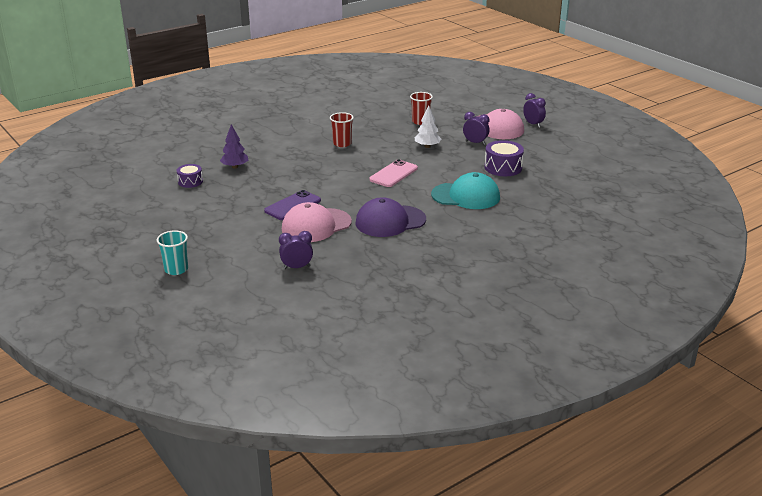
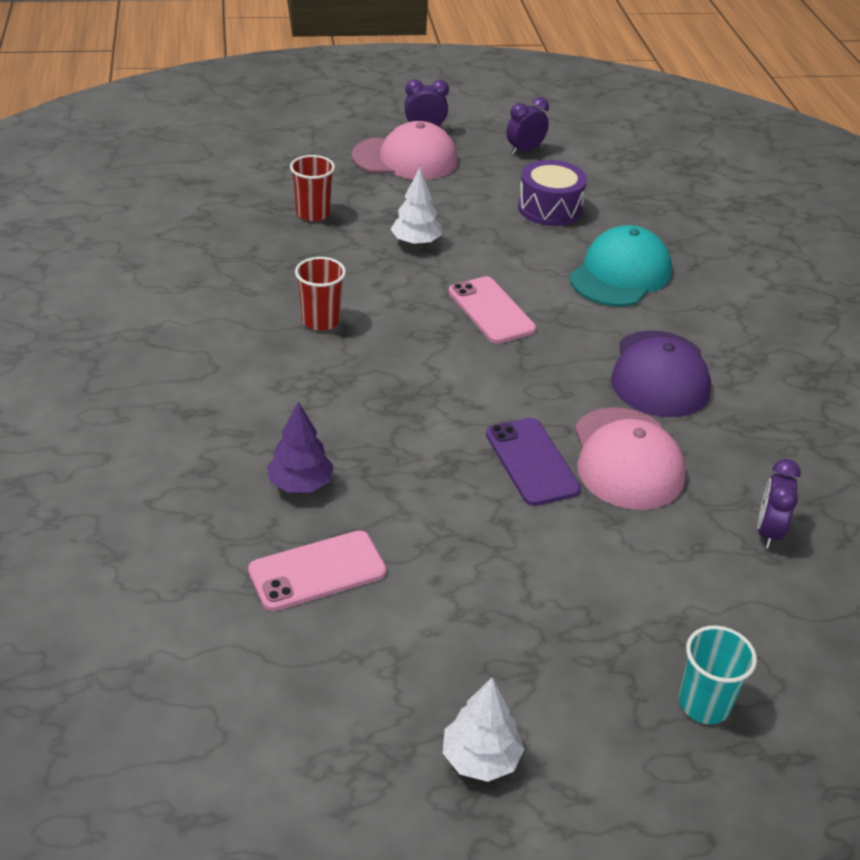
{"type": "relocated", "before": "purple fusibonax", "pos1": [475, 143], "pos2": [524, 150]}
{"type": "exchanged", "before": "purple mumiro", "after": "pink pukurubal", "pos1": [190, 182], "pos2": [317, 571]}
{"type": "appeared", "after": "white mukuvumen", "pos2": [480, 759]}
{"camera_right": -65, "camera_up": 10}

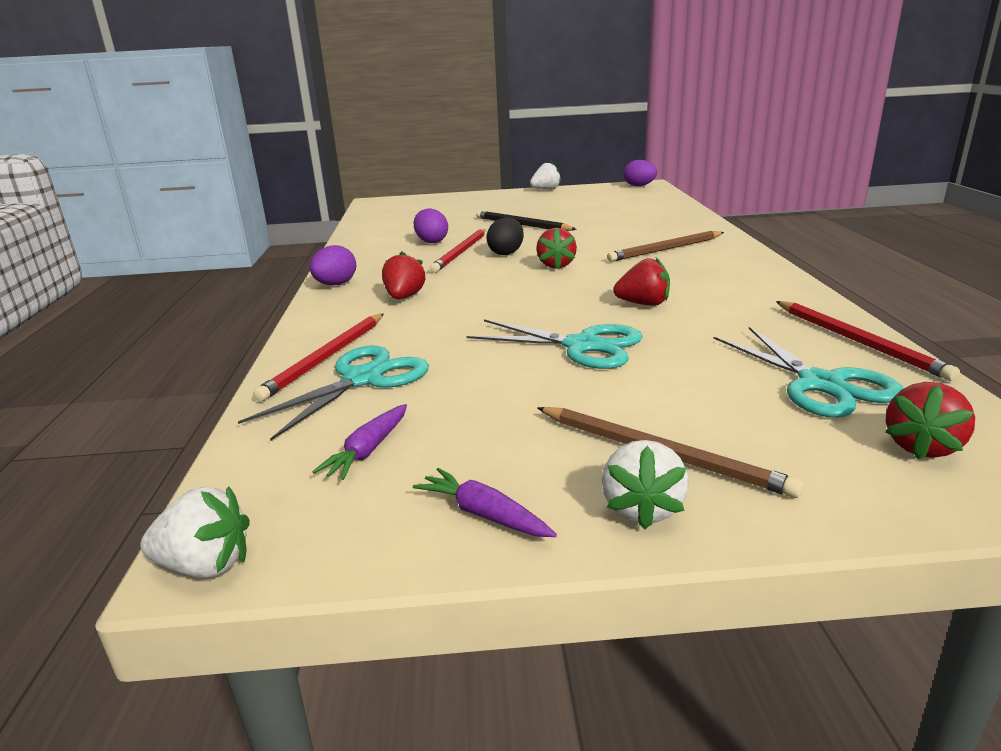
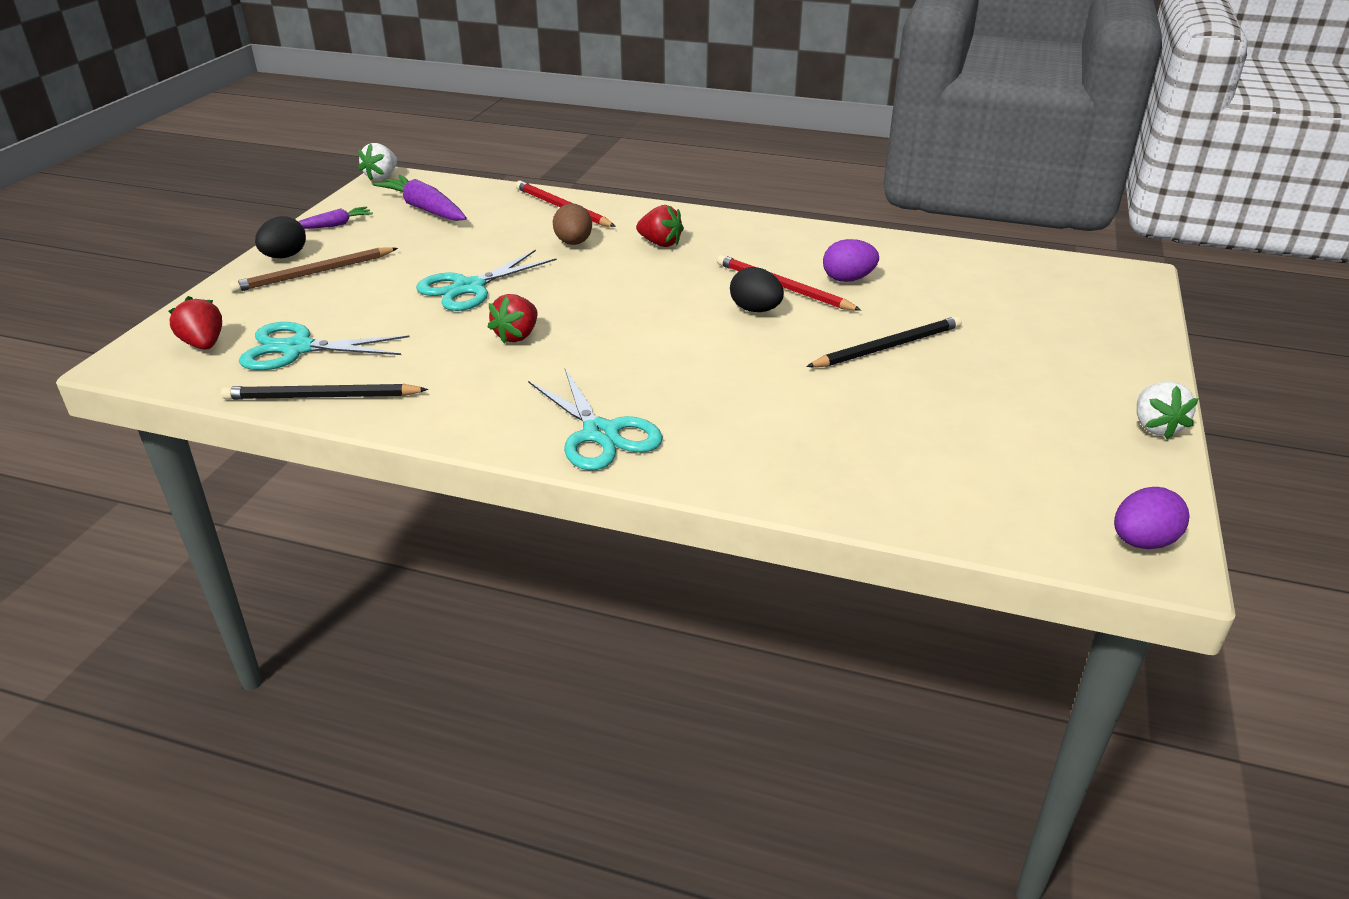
{"type": "missing", "before": "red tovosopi", "pos1": [556, 265]}
{"type": "missing", "before": "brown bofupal", "pos1": [665, 249]}
{"type": "missing", "before": "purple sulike", "pos1": [336, 284]}
{"type": "colour", "before": "red bofupal", "after": "black bofupal", "pos1": [857, 341], "pos2": [321, 397]}
{"type": "relocated", "before": "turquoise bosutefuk", "pos1": [362, 379], "pos2": [600, 433]}
{"type": "size", "before": "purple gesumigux", "pos1": [368, 450], "pos2": [425, 209], "scale": 1.76}
{"type": "exchanged", "before": "white tovosopi", "after": "black sulike", "pos1": [642, 508], "pos2": [285, 256]}
{"type": "appeared", "after": "brown sulike", "pos2": [573, 243]}
{"camera_right": 110, "camera_up": 10}

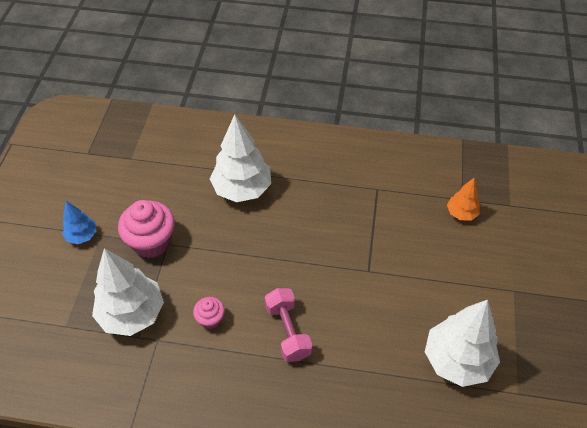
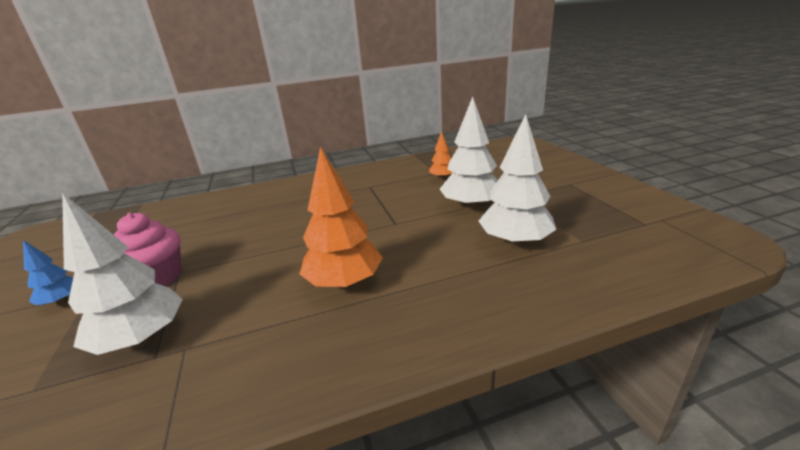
{"type": "relocated", "before": "white mukuvumen", "pos1": [242, 189], "pos2": [470, 206]}
{"type": "exchanged", "before": "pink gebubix", "after": "orange mukuvumen", "pos1": [288, 331], "pos2": [344, 283]}
{"type": "missing", "before": "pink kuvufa", "pos1": [210, 319]}
{"camera_right": -25, "camera_up": -25}

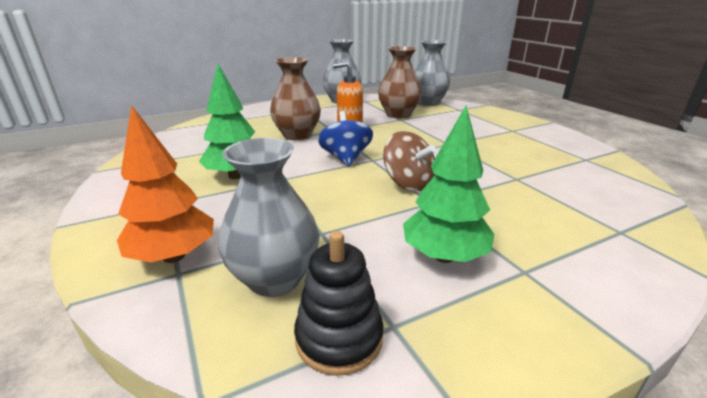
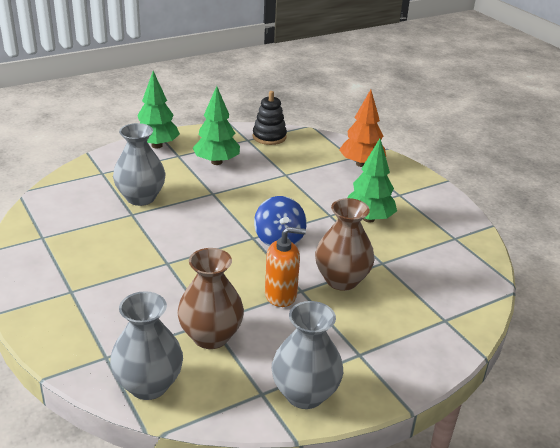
{"type": "missing", "before": "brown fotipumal", "pos1": [408, 183]}
{"type": "relocated", "before": "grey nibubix", "pos1": [275, 278], "pos2": [140, 198]}
{"type": "appeared", "after": "green mukuvumen", "pos2": [157, 145]}
{"camera_right": 175, "camera_up": 5}

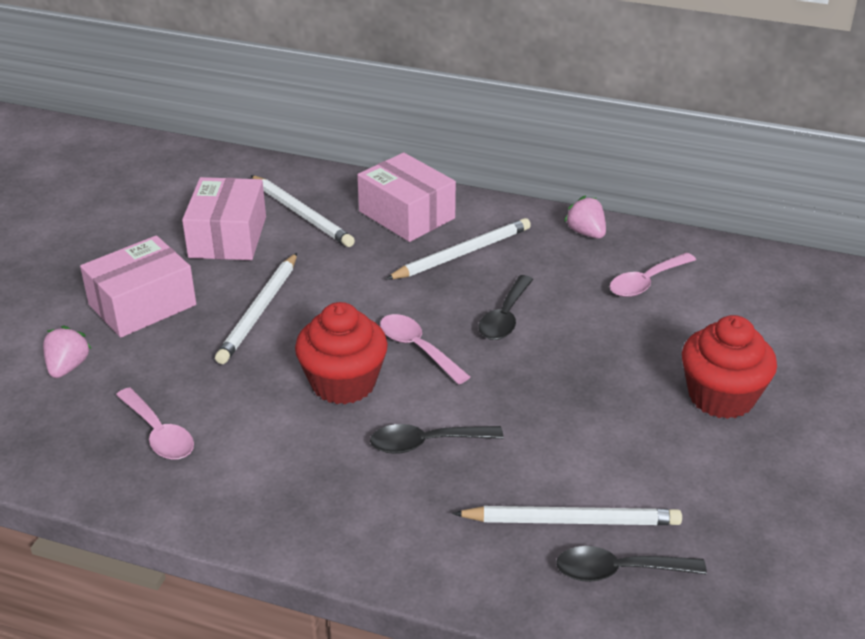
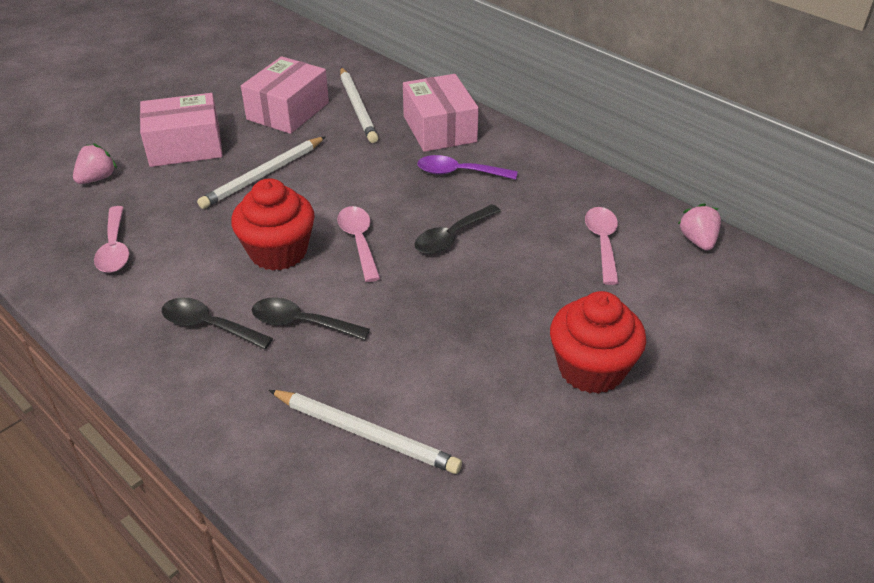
{"type": "relocated", "before": "pink tovosopi", "pos1": [586, 233], "pos2": [698, 241]}
{"type": "exchanged", "before": "white bofupal", "after": "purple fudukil", "pos1": [461, 253], "pos2": [459, 173]}
{"type": "spun", "before": "pink fudukil", "pos1": [646, 282], "pos2": [602, 243], "turn": 105}
{"type": "relocated", "before": "black fudukil", "pos1": [618, 571], "pos2": [208, 326]}
{"camera_right": 25, "camera_up": 5}

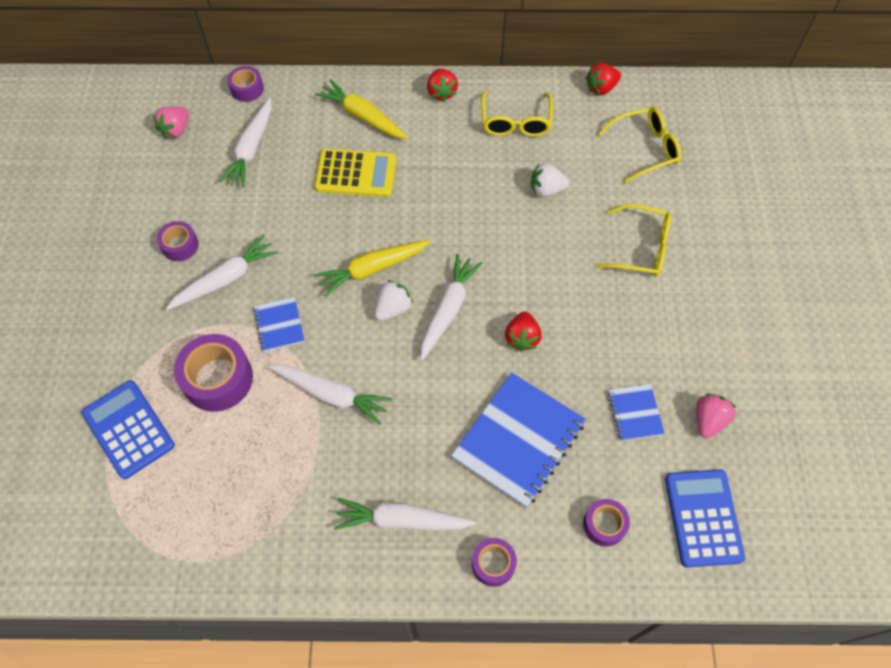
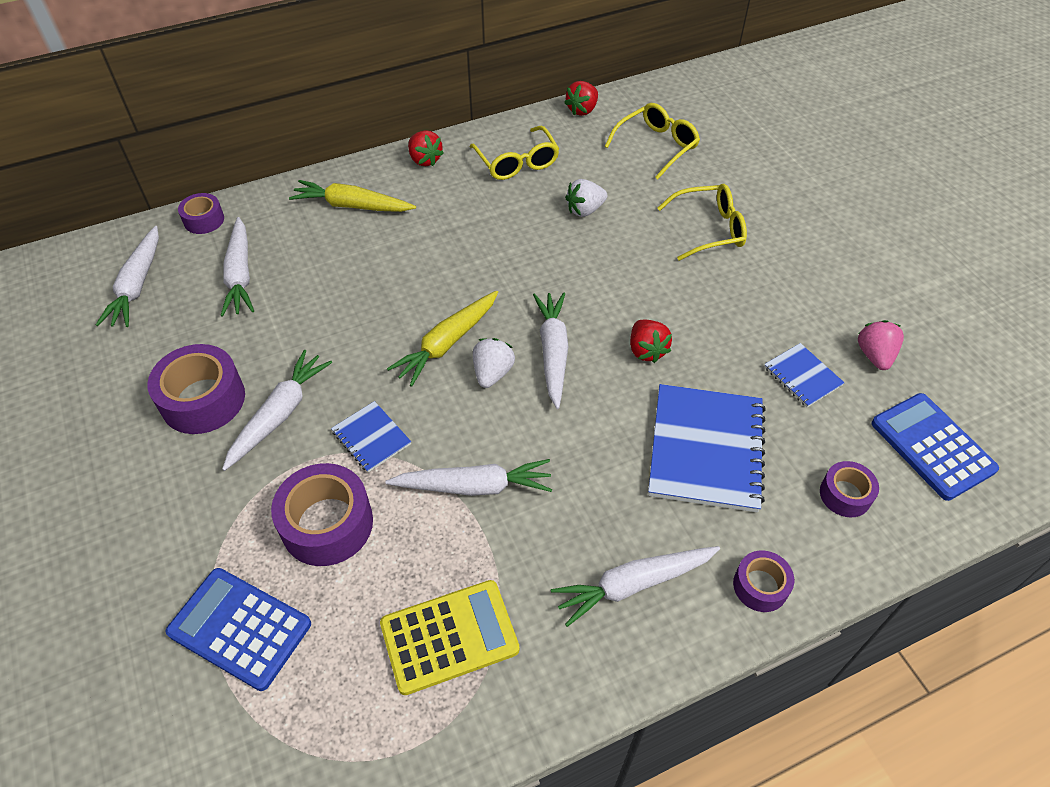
{"type": "exchanged", "before": "pink tovosopi", "after": "white gesumigux", "pos1": [176, 130], "pos2": [137, 285]}
{"type": "relocated", "before": "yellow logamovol", "pos1": [356, 174], "pos2": [449, 637]}
{"type": "size", "before": "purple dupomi", "pos1": [180, 245], "pos2": [203, 400], "scale": 1.76}
{"camera_right": -25, "camera_up": -10}

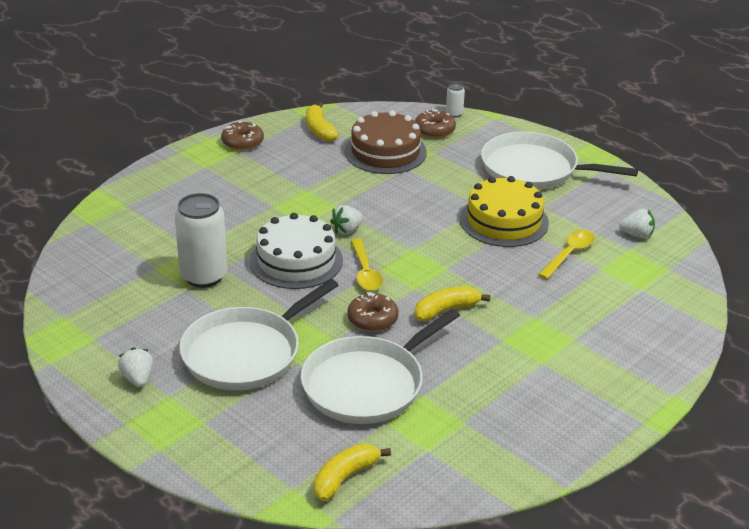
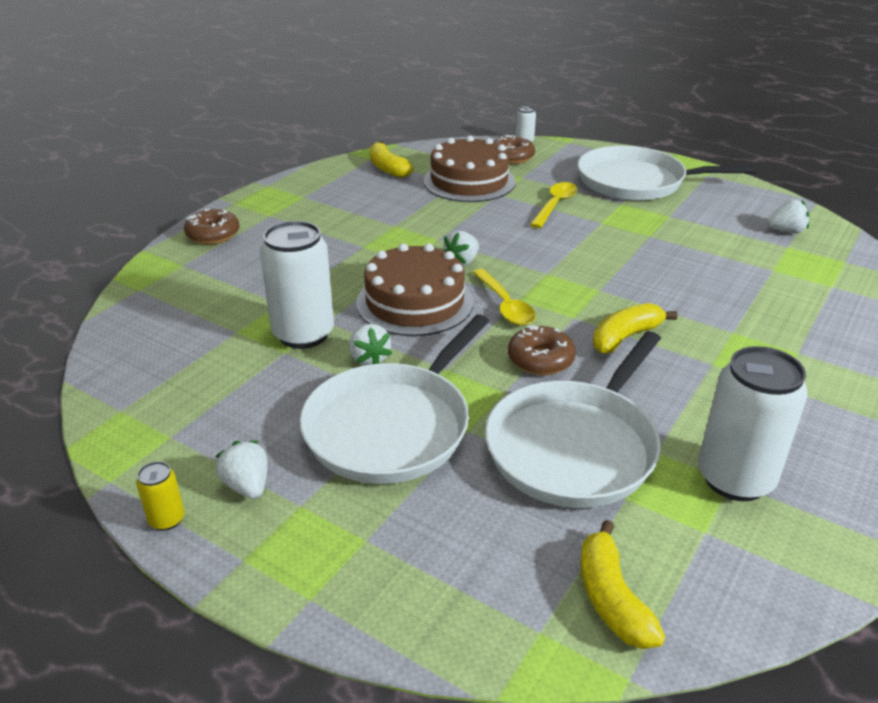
{"type": "relocated", "before": "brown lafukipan", "pos1": [242, 142], "pos2": [213, 235]}
{"type": "missing", "before": "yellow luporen", "pos1": [504, 221]}
{"type": "colour", "before": "white luporen", "after": "brown luporen", "pos1": [296, 260], "pos2": [415, 302]}
{"type": "relocated", "before": "yellow fudukil", "pos1": [569, 254], "pos2": [555, 205]}
{"type": "spun", "before": "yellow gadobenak", "pos1": [345, 477], "pos2": [611, 598], "turn": -45}
{"type": "appeared", "after": "white tovosopi", "pos2": [369, 358]}
{"type": "appeared", "after": "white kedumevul", "pos2": [735, 479]}
{"type": "appeared", "after": "yellow kedumevul", "pos2": [167, 519]}
{"camera_right": -10, "camera_up": 0}

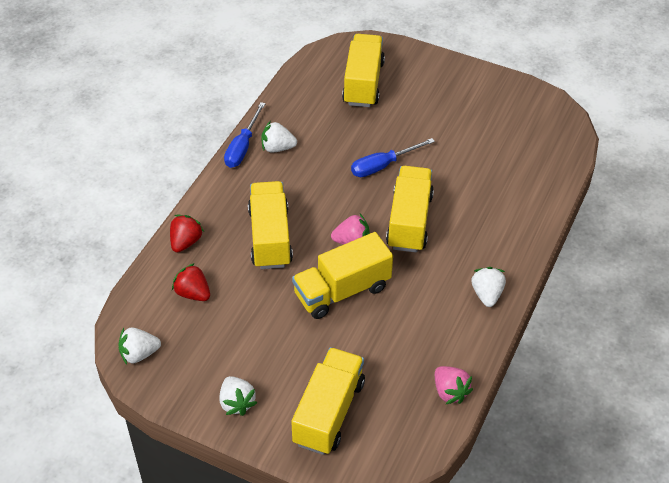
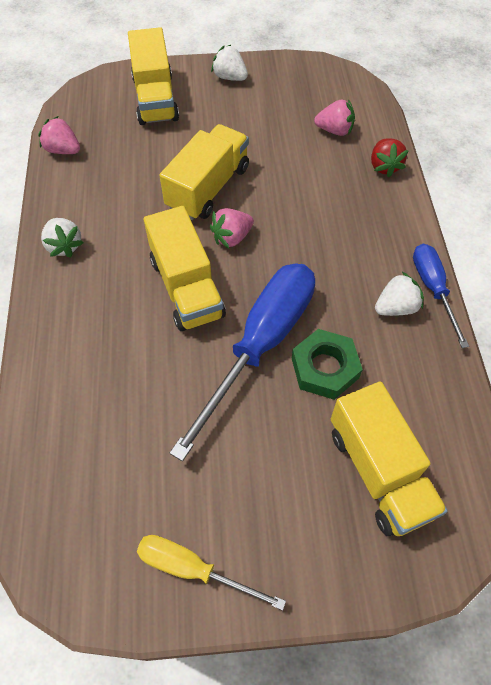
{"type": "size", "before": "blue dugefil", "pos1": [382, 166], "pos2": [261, 345], "scale": 1.84}
{"type": "missing", "before": "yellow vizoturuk", "pos1": [270, 237]}
{"type": "colour", "before": "red tovosopi", "after": "pink tovosopi", "pos1": [193, 293], "pos2": [334, 130]}
{"type": "missing", "before": "white tovosopi", "pos1": [139, 354]}
{"type": "appeared", "after": "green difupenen", "pos2": [325, 368]}
{"type": "appeared", "after": "yellow dugefil", "pos2": [193, 569]}
{"camera_right": 150, "camera_up": 10}

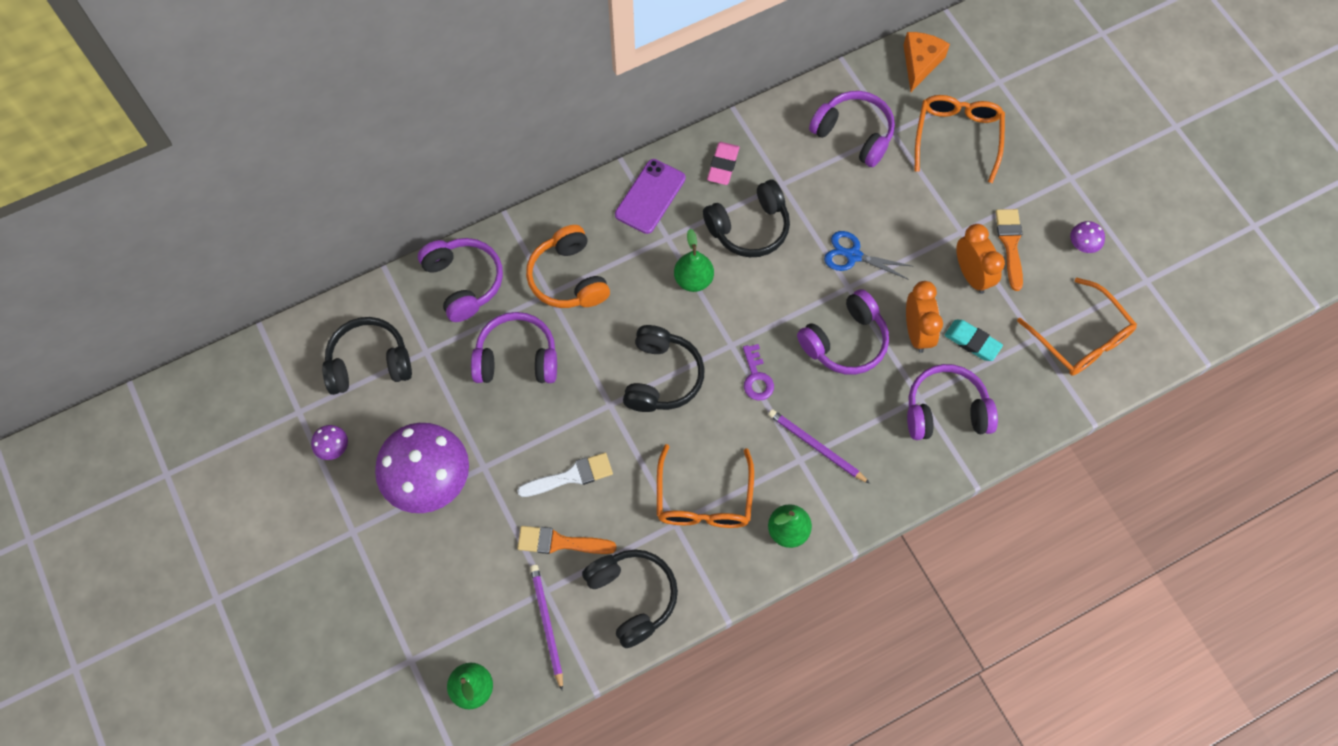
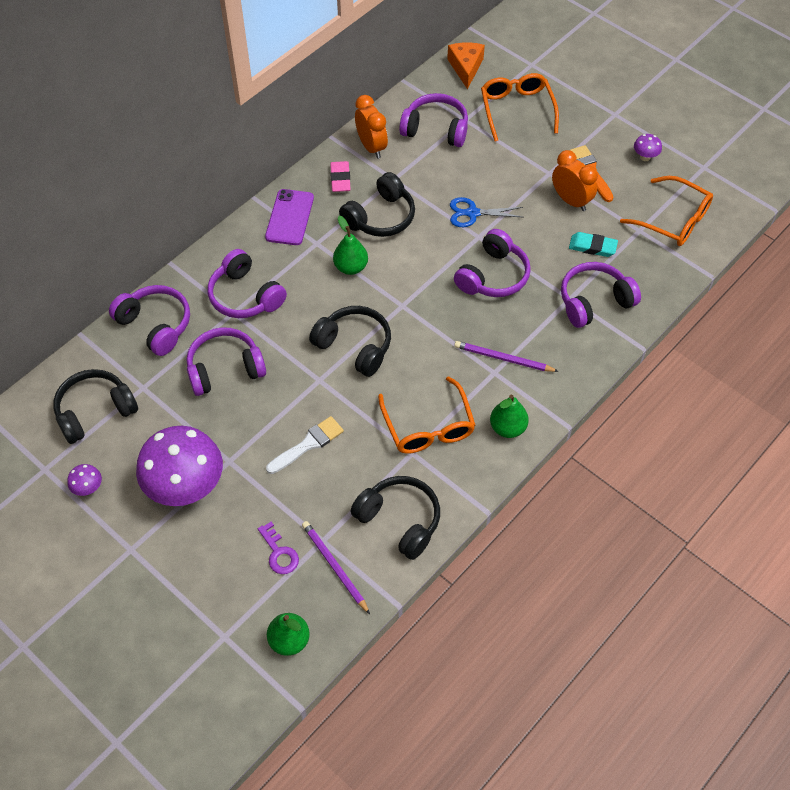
{"type": "colour", "before": "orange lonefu", "after": "purple lonefu", "pos1": [568, 278], "pos2": [245, 296]}
{"type": "relocated", "before": "orange fusibonax", "pos1": [917, 332], "pos2": [371, 147]}
{"type": "spun", "before": "black lonefu", "pos1": [662, 377], "pos2": [354, 346], "turn": -45}
{"type": "relocated", "before": "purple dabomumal", "pos1": [756, 377], "pos2": [279, 553]}
{"type": "missing", "before": "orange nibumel", "pos1": [560, 542]}
{"camera_right": -20, "camera_up": -10}

